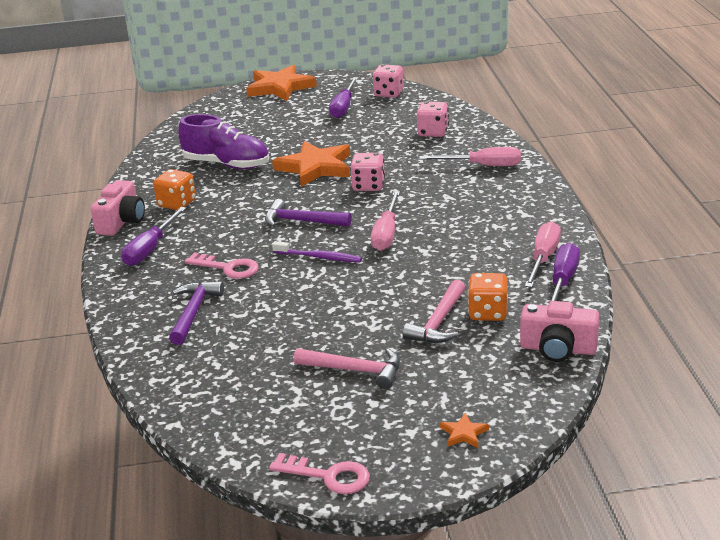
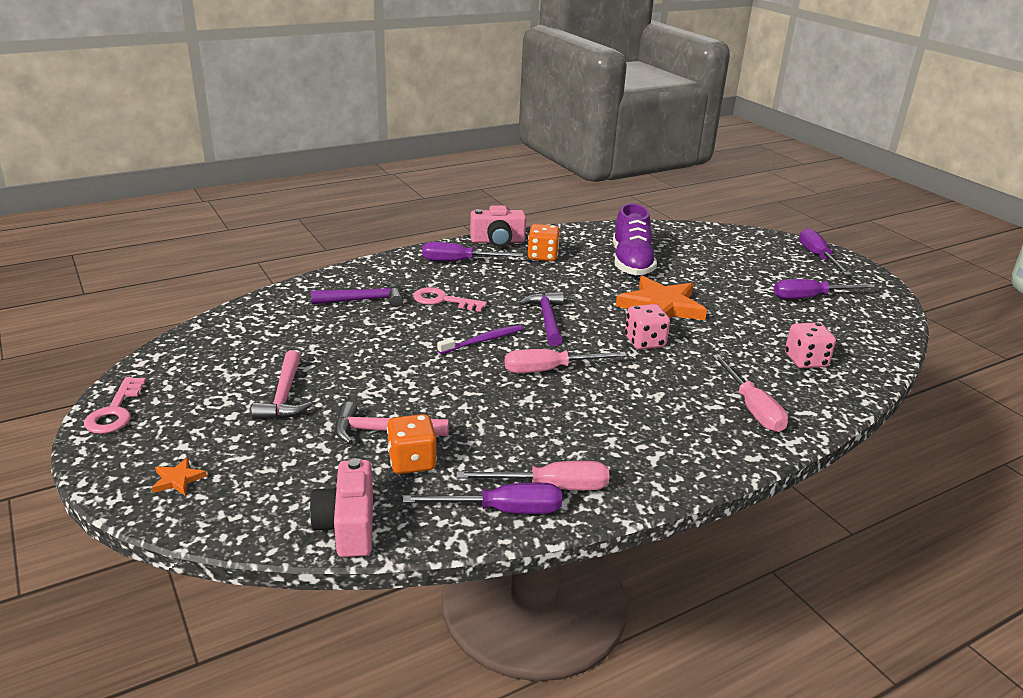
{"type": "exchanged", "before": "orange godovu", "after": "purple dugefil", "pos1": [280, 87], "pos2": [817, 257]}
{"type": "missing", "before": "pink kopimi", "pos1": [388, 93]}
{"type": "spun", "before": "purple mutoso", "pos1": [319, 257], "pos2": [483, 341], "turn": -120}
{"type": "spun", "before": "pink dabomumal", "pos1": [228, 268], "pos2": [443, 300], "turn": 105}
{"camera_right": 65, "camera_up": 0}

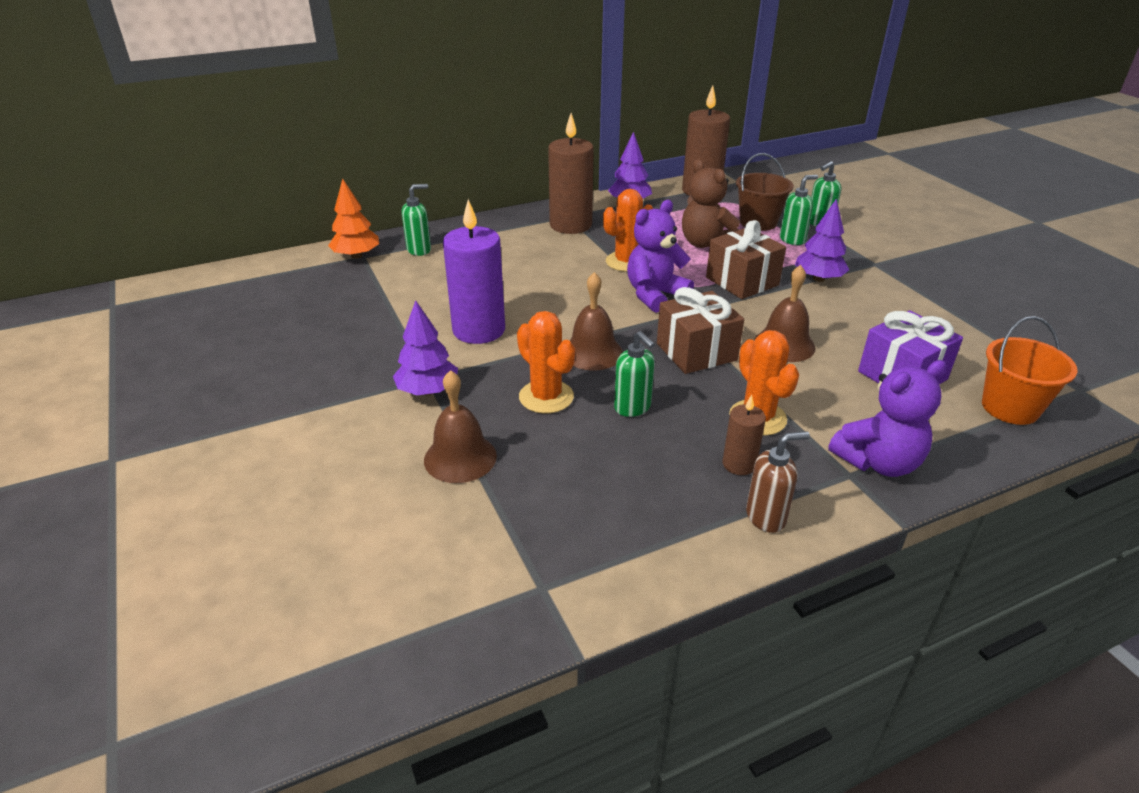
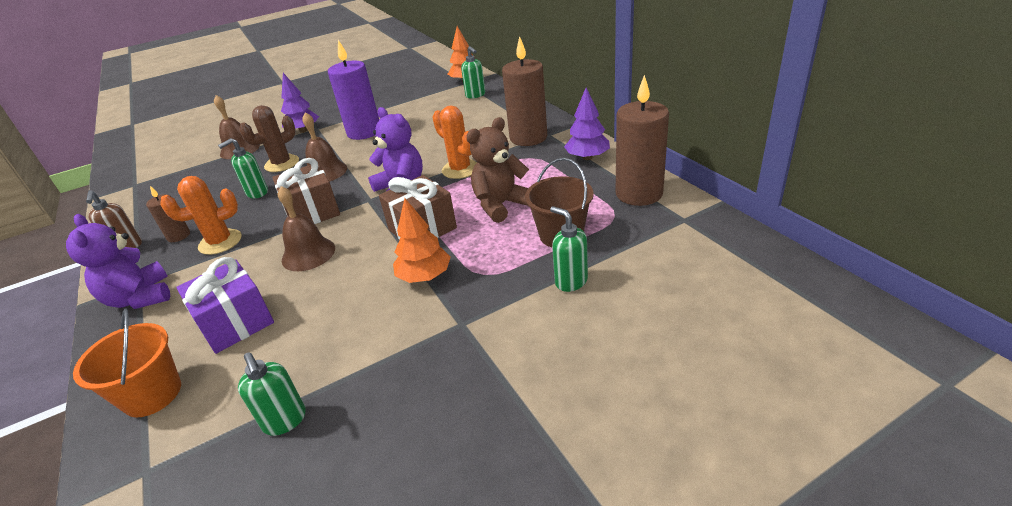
{"type": "relocated", "before": "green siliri", "pos1": [792, 240], "pos2": [285, 421]}
{"type": "colour", "before": "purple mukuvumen", "after": "orange mukuvumen", "pos1": [818, 279], "pos2": [424, 276]}
{"type": "colour", "before": "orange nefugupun", "after": "brown nefugupun", "pos1": [546, 397], "pos2": [282, 164]}
{"camera_right": 90, "camera_up": 0}

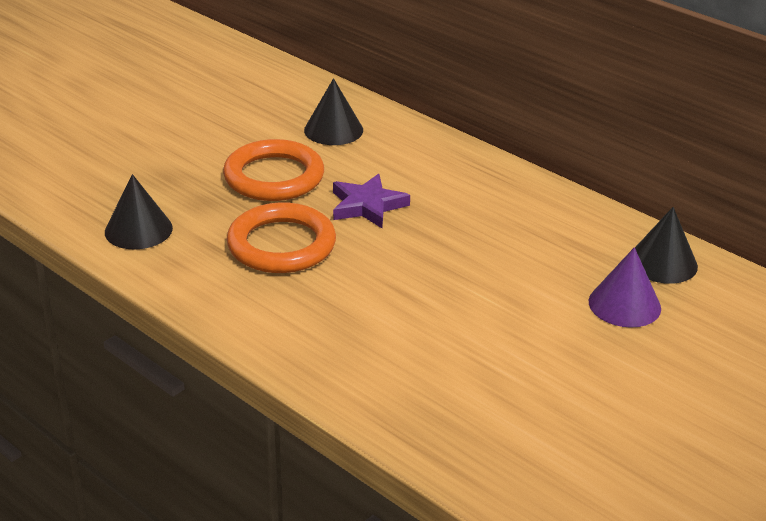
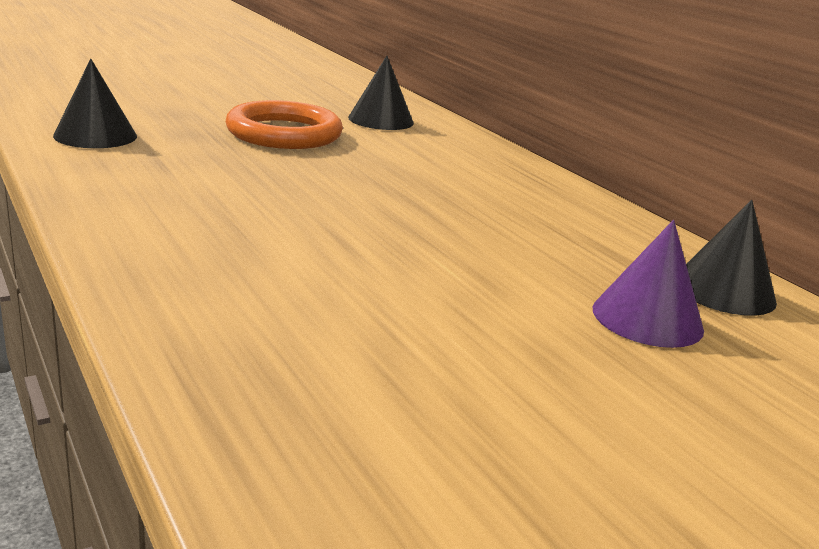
{"type": "missing", "before": "purple godovu", "pos1": [367, 205]}
{"type": "missing", "before": "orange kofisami", "pos1": [281, 245]}
{"camera_right": 15, "camera_up": -10}

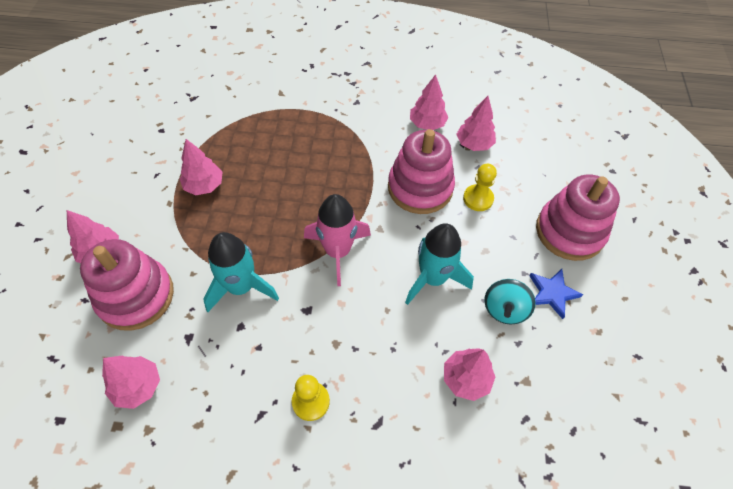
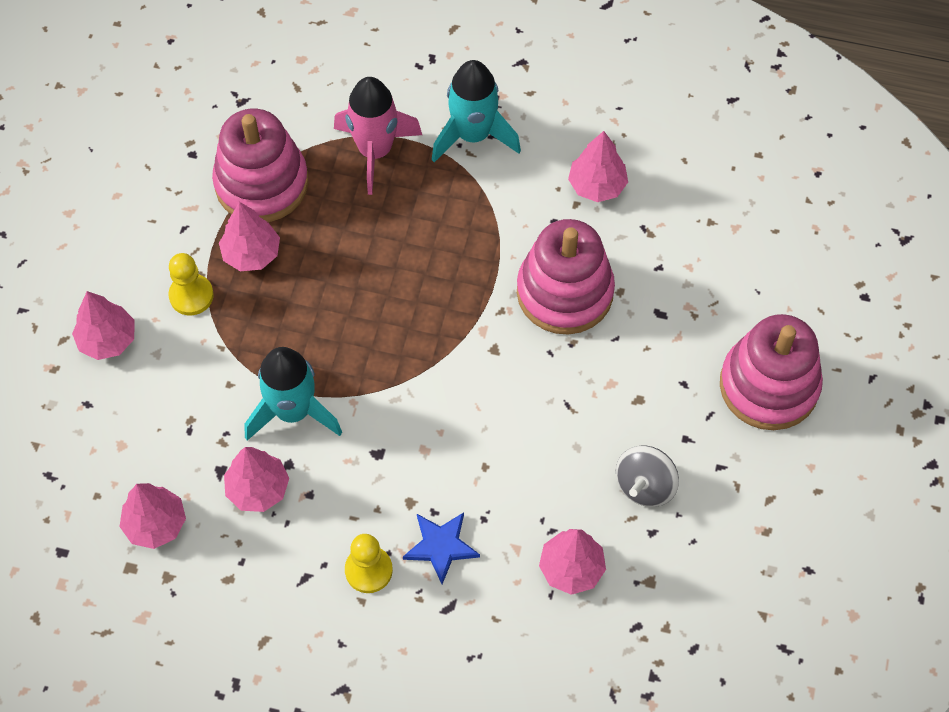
{"type": "relocated", "before": "pink mukuvumen", "pos1": [474, 144], "pos2": [258, 489]}
{"type": "relocated", "before": "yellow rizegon", "pos1": [478, 199], "pos2": [191, 295]}
{"type": "relocated", "before": "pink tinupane", "pos1": [337, 251], "pos2": [375, 151]}
{"type": "relocated", "before": "turquoise tinupane", "pos1": [433, 278], "pos2": [473, 135]}
{"type": "relocated", "before": "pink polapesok", "pos1": [136, 296], "pos2": [261, 183]}
{"type": "relocated", "before": "blue godovu", "pos1": [552, 293], "pos2": [441, 546]}
{"type": "colour", "before": "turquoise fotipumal", "after": "grey fotipumal", "pos1": [504, 309], "pos2": [645, 486]}
{"camera_right": 10, "camera_up": 5}

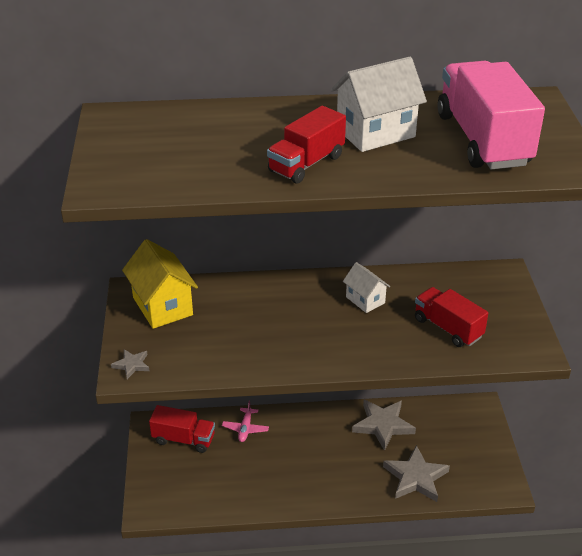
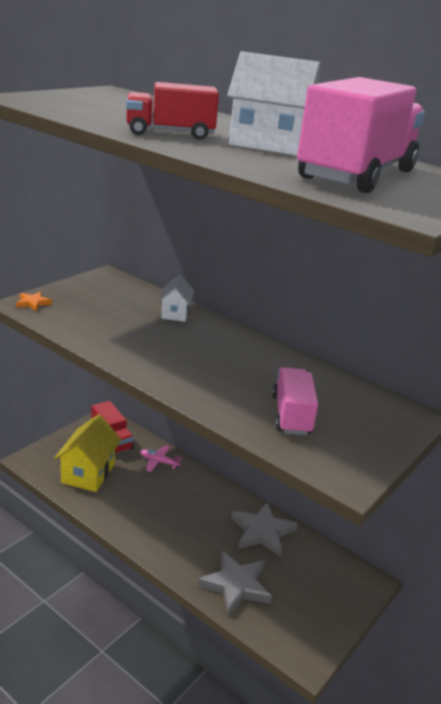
{"type": "relocated", "before": "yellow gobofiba", "pos1": [162, 306], "pos2": [88, 473]}
{"type": "relocated", "before": "white gobofiba", "pos1": [365, 300], "pos2": [175, 313]}
{"type": "colour", "before": "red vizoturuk", "after": "pink vizoturuk", "pos1": [448, 328], "pos2": [291, 415]}
{"type": "colour", "before": "grey godovu", "after": "orange godovu", "pos1": [132, 365], "pos2": [33, 303]}
{"type": "spun", "before": "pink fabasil", "pos1": [245, 428], "pos2": [159, 462], "turn": 60}
{"camera_right": 40, "camera_up": -10}

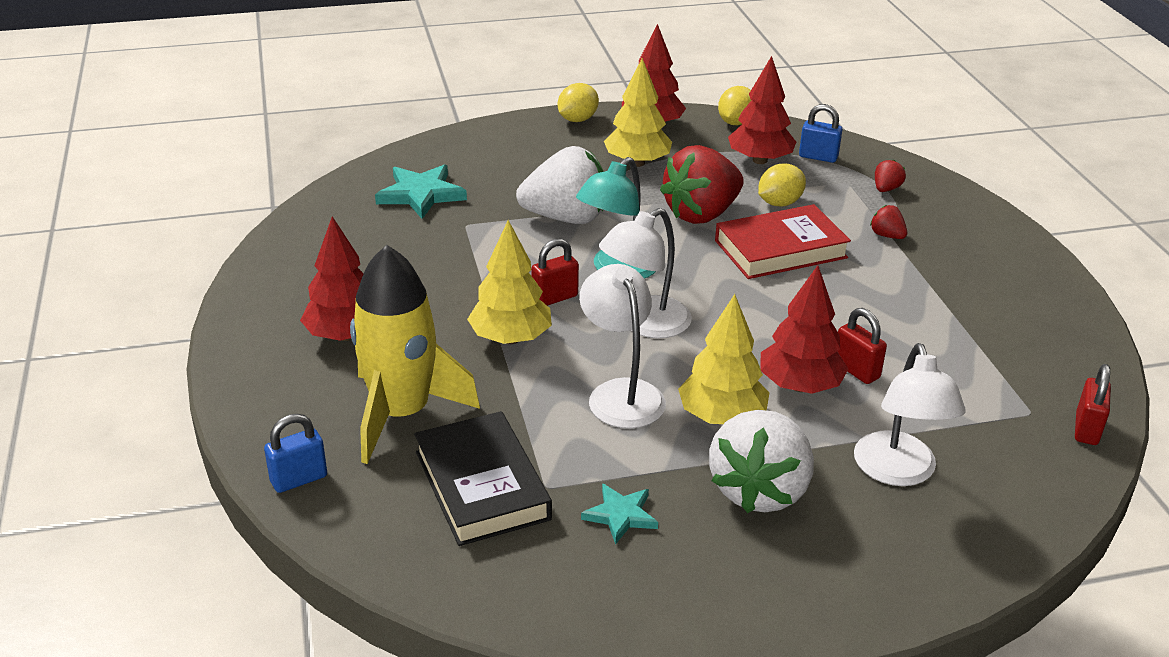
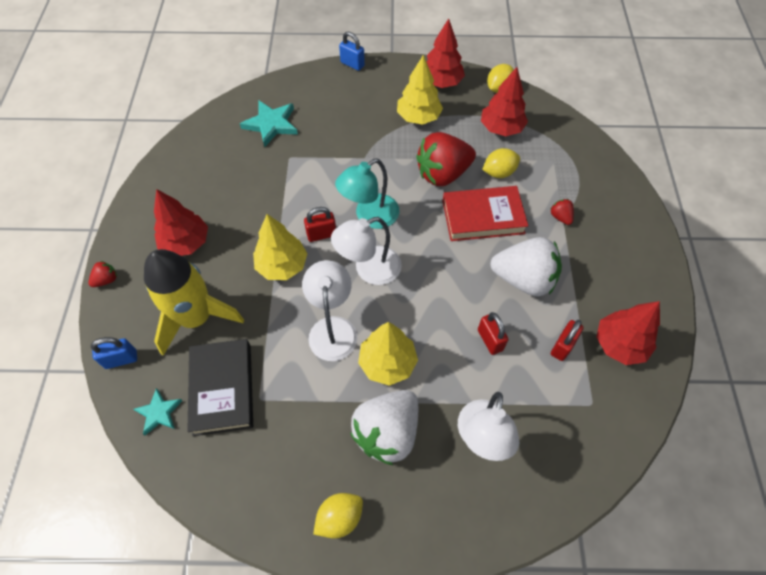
{"type": "relocated", "before": "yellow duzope", "pos1": [577, 119], "pos2": [339, 518]}
{"type": "relocated", "before": "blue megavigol", "pos1": [818, 157], "pos2": [352, 64]}
{"type": "relocated", "before": "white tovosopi", "pos1": [566, 218], "pos2": [523, 279]}
{"type": "relocated", "before": "red tovosopi", "pos1": [886, 189], "pos2": [106, 280]}
{"type": "relocated", "before": "red mukuvumen", "pos1": [799, 385], "pos2": [619, 344]}
{"type": "relocated", "before": "red megavigol", "pos1": [1086, 429], "pos2": [562, 346]}
{"type": "relocated", "before": "turquoise godovu", "pos1": [620, 515], "pos2": [159, 413]}
{"camera_right": 15, "camera_up": 25}

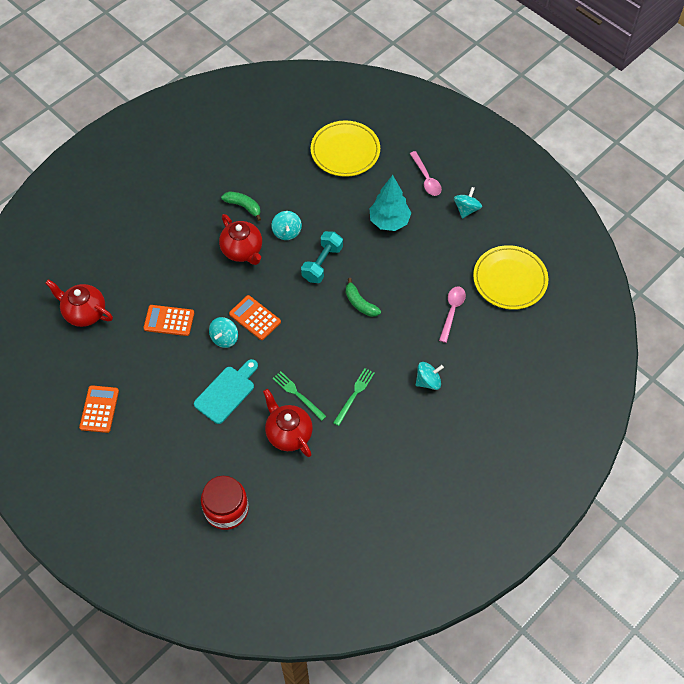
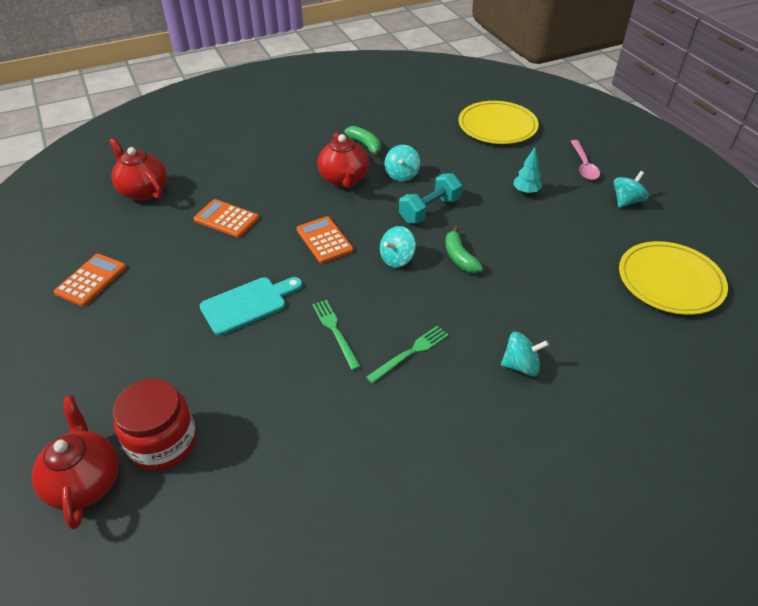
{"type": "size", "before": "turquoise mukuvumen", "pos1": [389, 221], "pos2": [526, 191], "scale": 0.56}
{"type": "missing", "before": "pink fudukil", "pos1": [452, 311]}
{"type": "relocated", "before": "turquoise fotipumal", "pos1": [224, 338], "pos2": [397, 259]}
{"type": "relocated", "before": "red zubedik", "pos1": [288, 433], "pos2": [85, 481]}
{"camera_right": 20, "camera_up": -15}

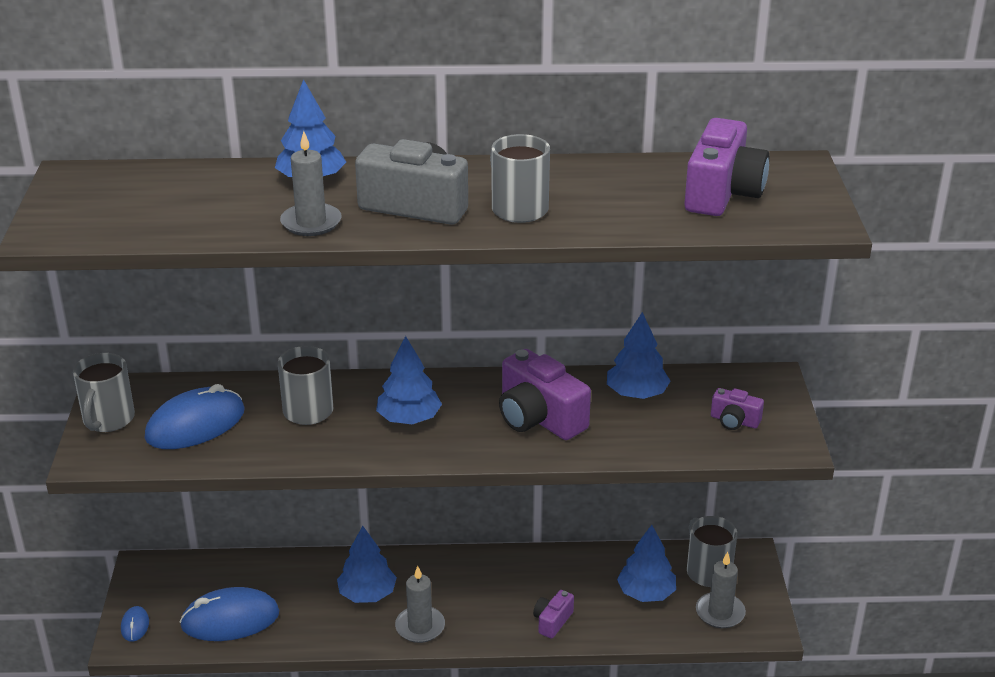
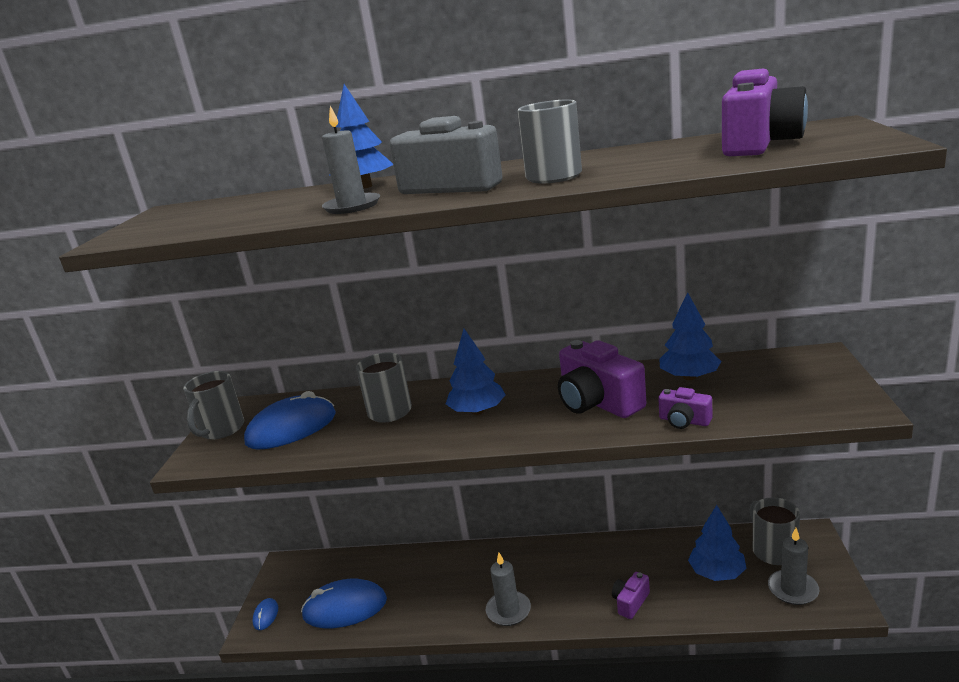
{"type": "relocated", "before": "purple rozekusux", "pos1": [734, 421], "pos2": [684, 421]}
{"type": "missing", "before": "blue mukuvumen", "pos1": [367, 594]}
{"camera_right": 10, "camera_up": -10}

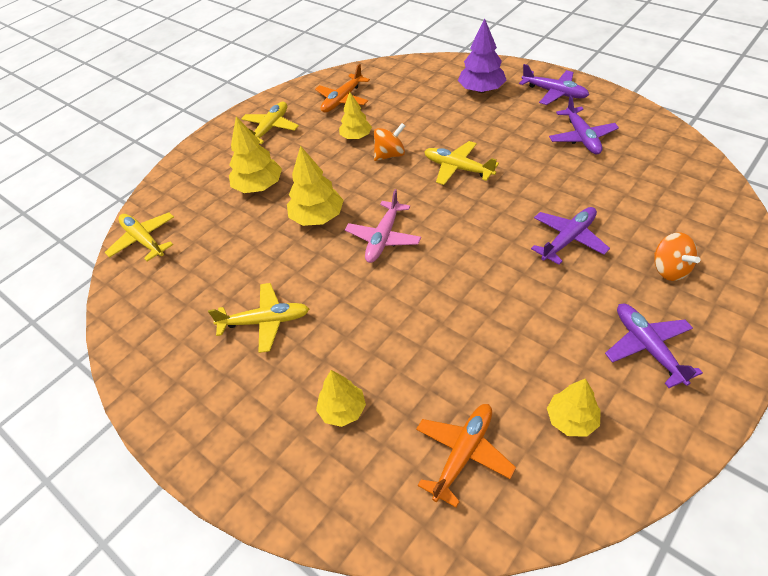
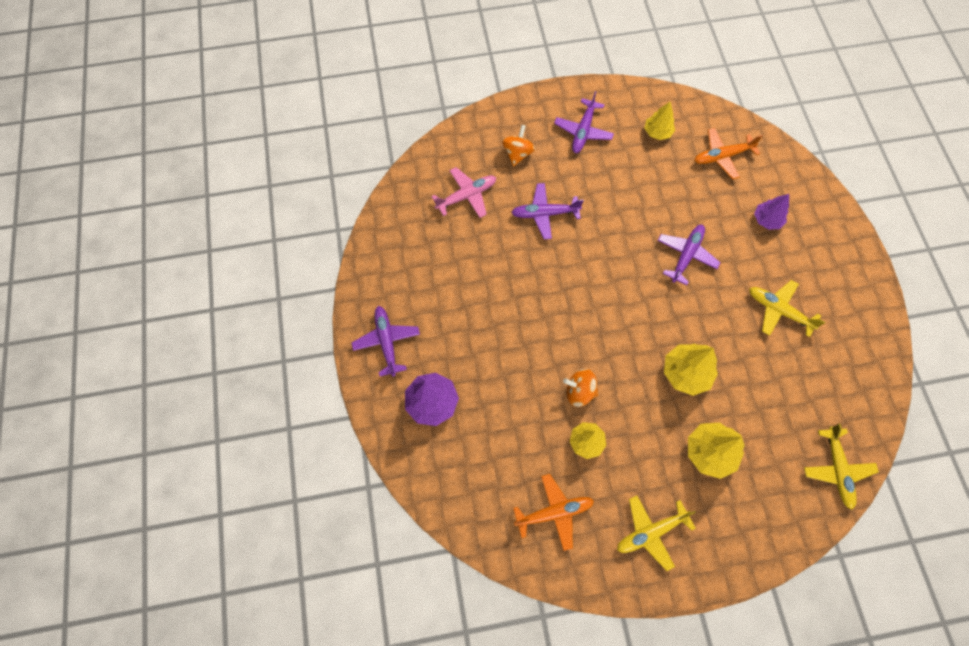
{"type": "relocated", "before": "purple fabasil", "pos1": [581, 137], "pos2": [686, 255]}
{"type": "missing", "before": "yellow fabasil", "pos1": [458, 168]}
{"type": "relocated", "before": "pink fabasil", "pos1": [383, 238], "pos2": [466, 196]}
{"type": "colour", "before": "yellow mukuvumen", "after": "purple mukuvumen", "pos1": [342, 410], "pos2": [767, 220]}
{"camera_right": -145, "camera_up": 20}

